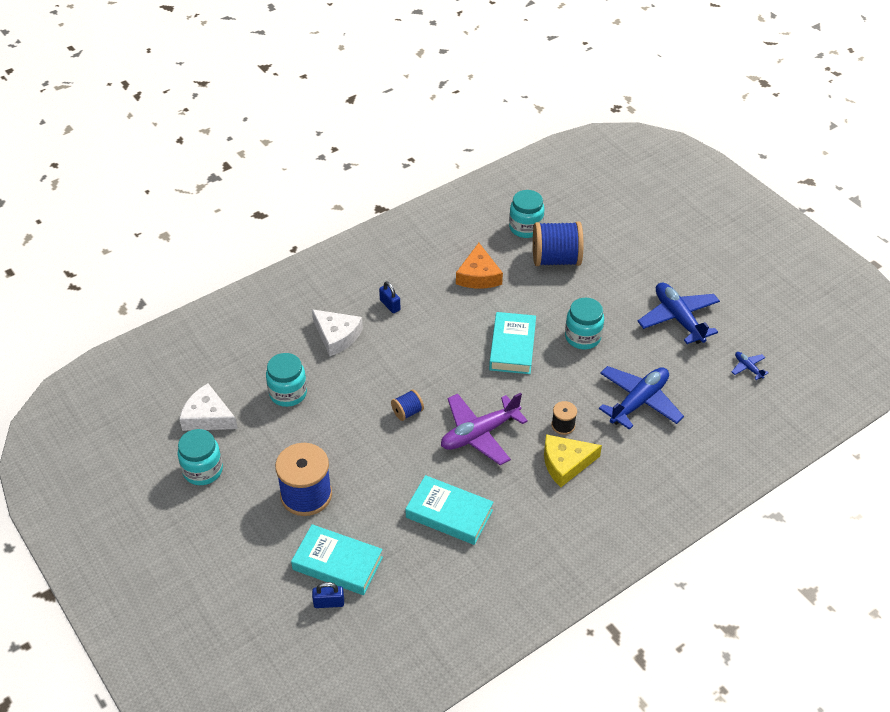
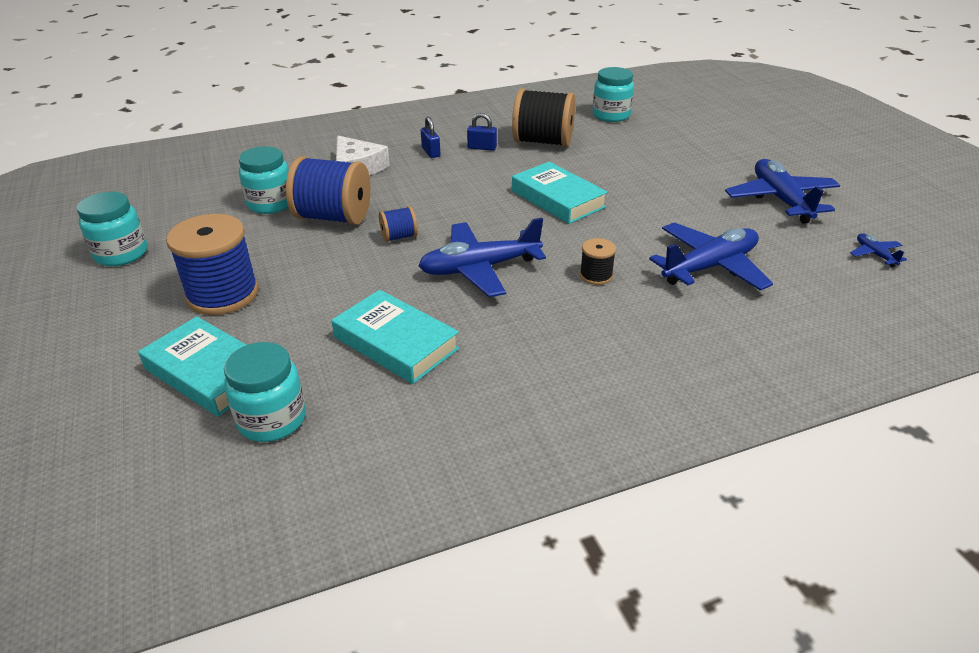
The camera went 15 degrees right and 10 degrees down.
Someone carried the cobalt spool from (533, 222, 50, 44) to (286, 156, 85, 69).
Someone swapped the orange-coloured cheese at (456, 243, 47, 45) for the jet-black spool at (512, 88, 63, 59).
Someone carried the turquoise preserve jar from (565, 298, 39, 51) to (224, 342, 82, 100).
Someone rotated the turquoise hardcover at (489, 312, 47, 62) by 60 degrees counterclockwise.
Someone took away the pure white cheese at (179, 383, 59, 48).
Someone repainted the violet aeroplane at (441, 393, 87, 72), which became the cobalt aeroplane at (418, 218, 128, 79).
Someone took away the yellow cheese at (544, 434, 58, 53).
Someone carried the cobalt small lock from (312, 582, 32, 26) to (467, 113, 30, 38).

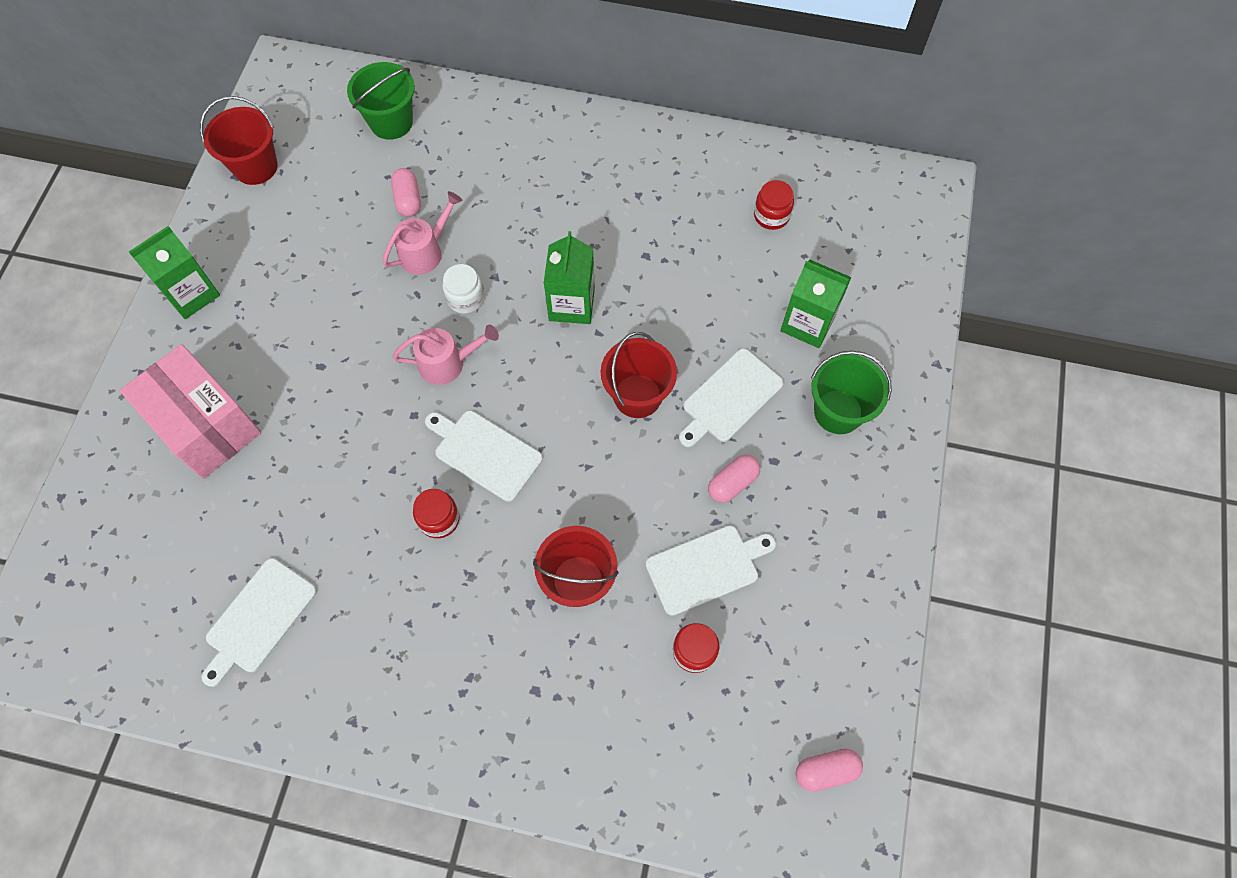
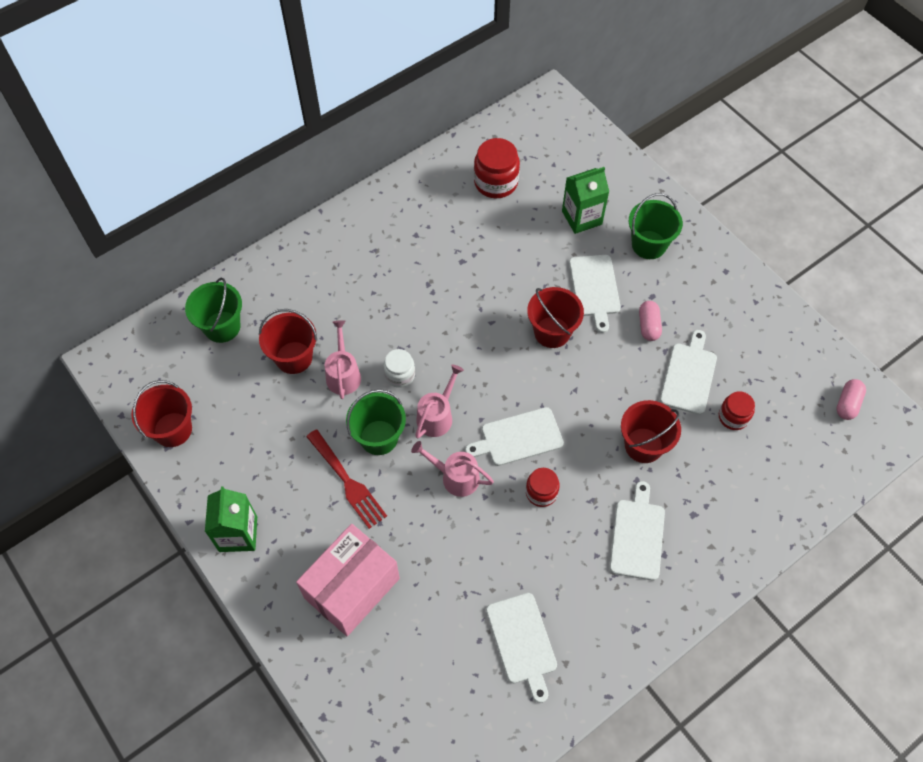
The camera went 50 degrees left and 5 degrees down.
Someone swapped the rose-pink pill shape at (391, 168, 30, 49) for the scarlet pail at (259, 309, 58, 65).
Someone scaled the scarlet preserve jar at (754, 180, 40, 50) by 1.62.
Someone took away the leaf-green milk carton at (544, 231, 51, 93).
Someone rotated the rose-pink package at (120, 344, 141, 135) by 45 degrees counterclockwise.
Someone put down the leaf-green pail at (346, 389, 60, 66).
Someone put down the scarlet dinner fork at (306, 429, 81, 100).
Someone put down the rose-pink watering can at (411, 441, 83, 56).
Someone put down the pure white chopping board at (609, 481, 56, 99).

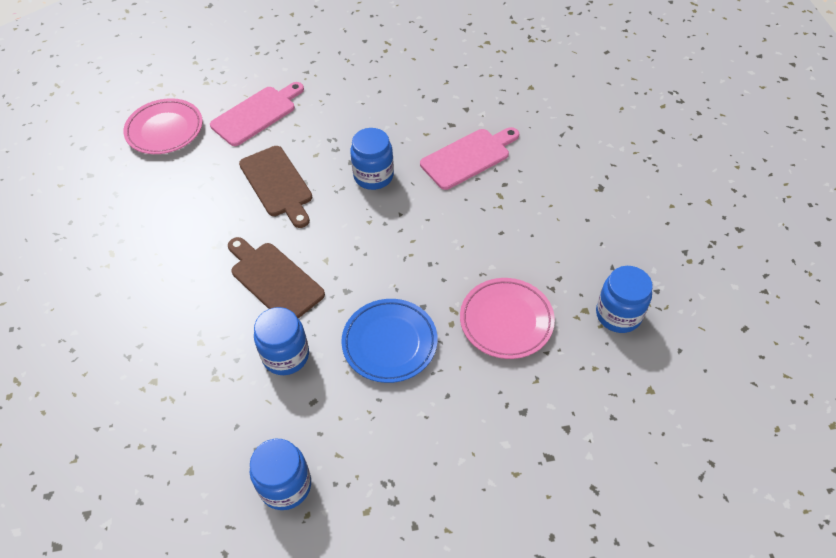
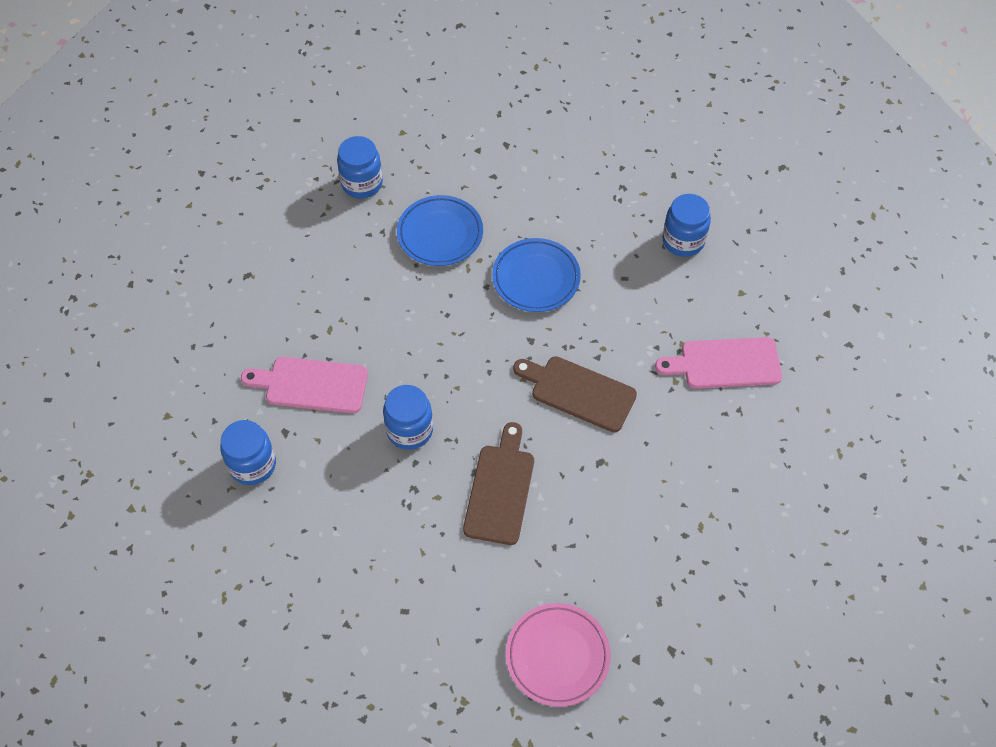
The camera went 140 degrees left and 5 degrees up.
Someone carried the rose-pink chopping board from (210, 82, 94, 64) to (655, 337, 127, 52).
Someone rotated the brown chopping board at (228, 237, 97, 82) by 120 degrees clockwise.
Someone repainted the rose-pink plate at (460, 278, 95, 81), which became the cobalt plate at (397, 195, 86, 71).
Someone carried the cobalt preserve jar from (254, 307, 55, 68) to (220, 420, 56, 65).

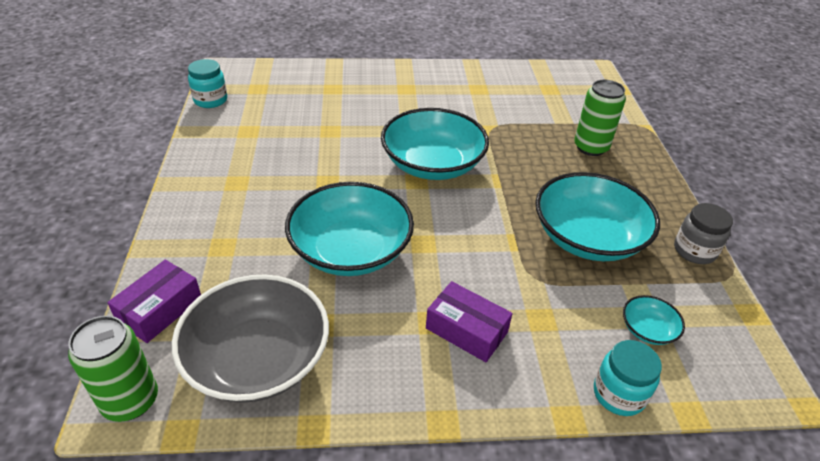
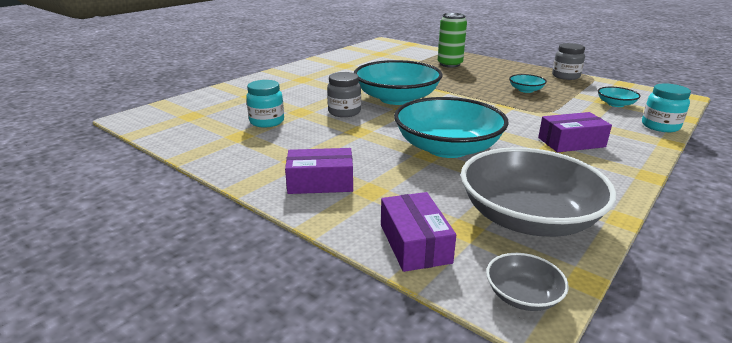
The camera went 45 degrees left and 15 degrees down.
Someone carried the turquoise preserve jar from (188, 59, 39, 49) to (246, 80, 38, 48).
Someone scaled the turquoise bowl at (535, 172, 125, 89) by 0.44.
Someone swapped the leaf-green tin at (68, 316, 90, 106) for the gray bowl at (486, 253, 83, 58).
Someone put down the gray preserve jar at (327, 72, 34, 45).
Someone put down the violet package at (285, 148, 68, 46).

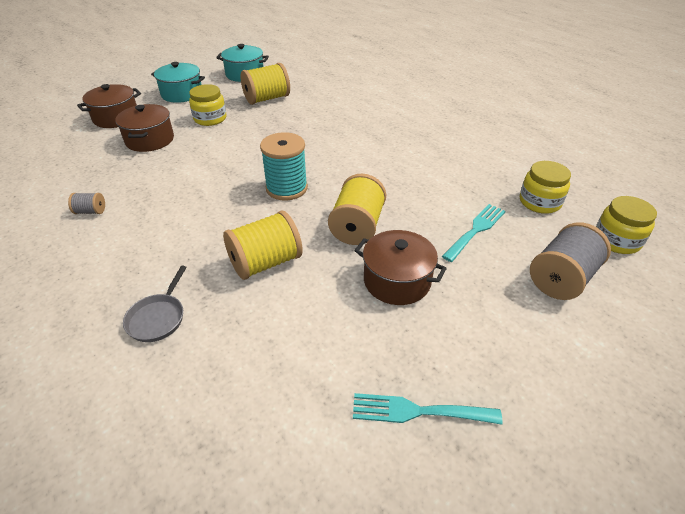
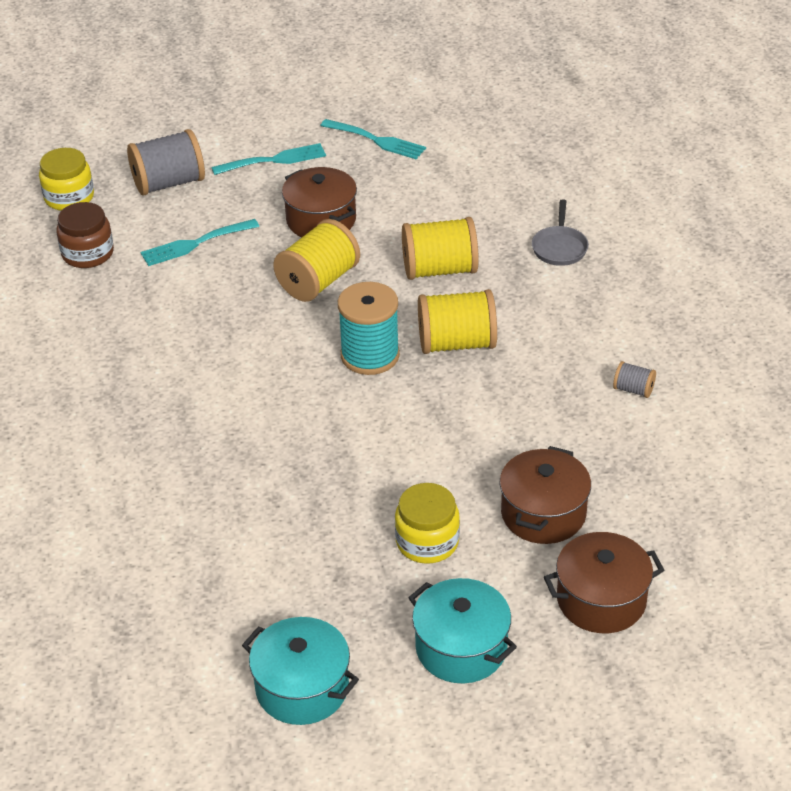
The camera went 155 degrees left and 0 degrees up.
Someone carried the yellow spool from (241, 63, 49, 42) to (418, 289, 79, 65).
Someone repainted the yellow preserve jar at (520, 161, 51, 53), which became the brown preserve jar at (57, 202, 57, 66).
Someone rotated the gray pan at (123, 265, 64, 77) by 150 degrees clockwise.
Someone put down the turquoise dinner fork at (211, 143, 115, 32).

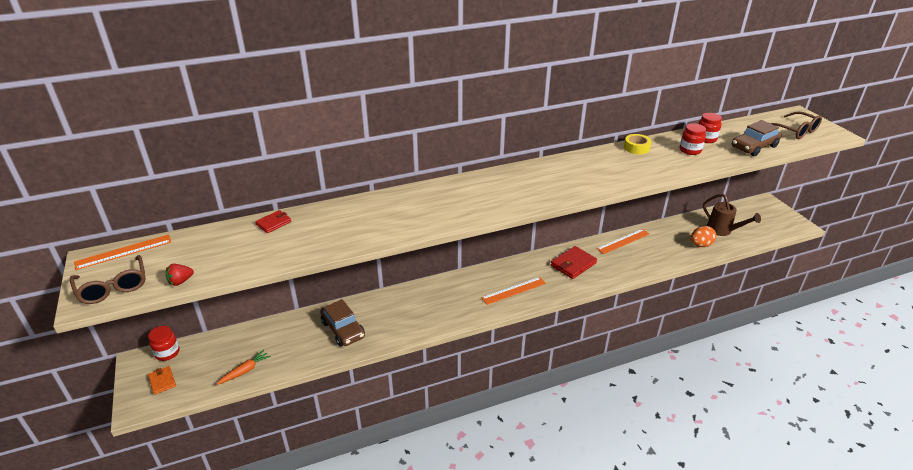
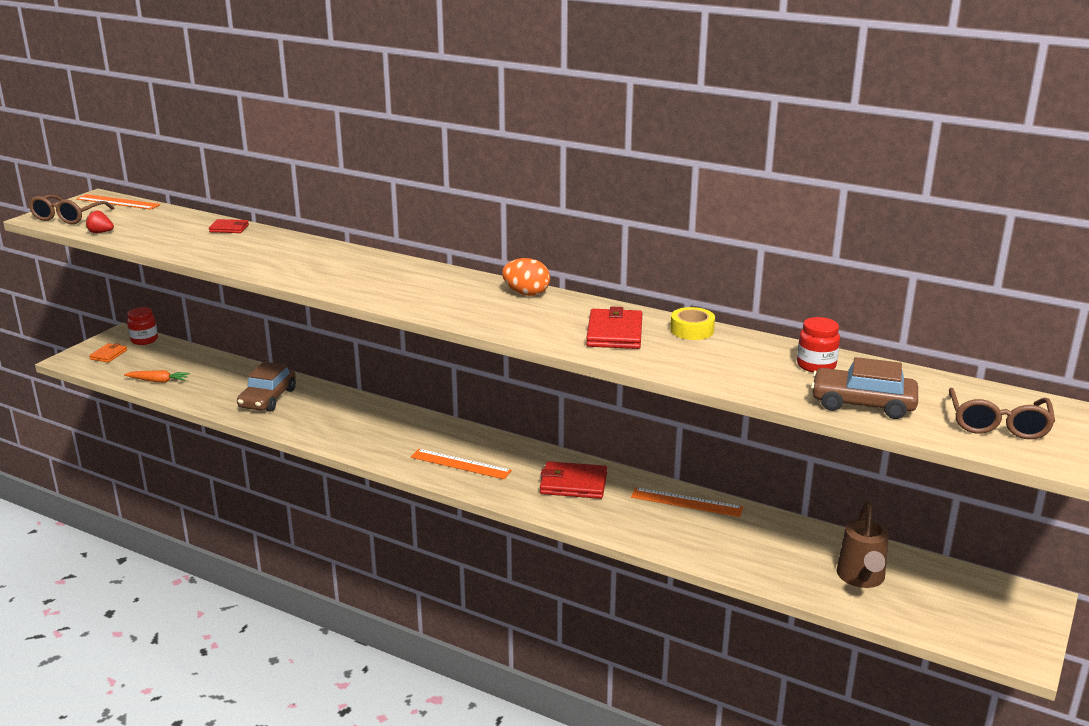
The camera went 50 degrees right and 10 degrees down.
Someone took away the scarlet preserve jar at (680, 123, 26, 32).
Someone carried the orange-coloured egg from (690, 226, 27, 21) to (502, 258, 48, 38).
Someone put down the scarlet billfold at (586, 307, 56, 42).

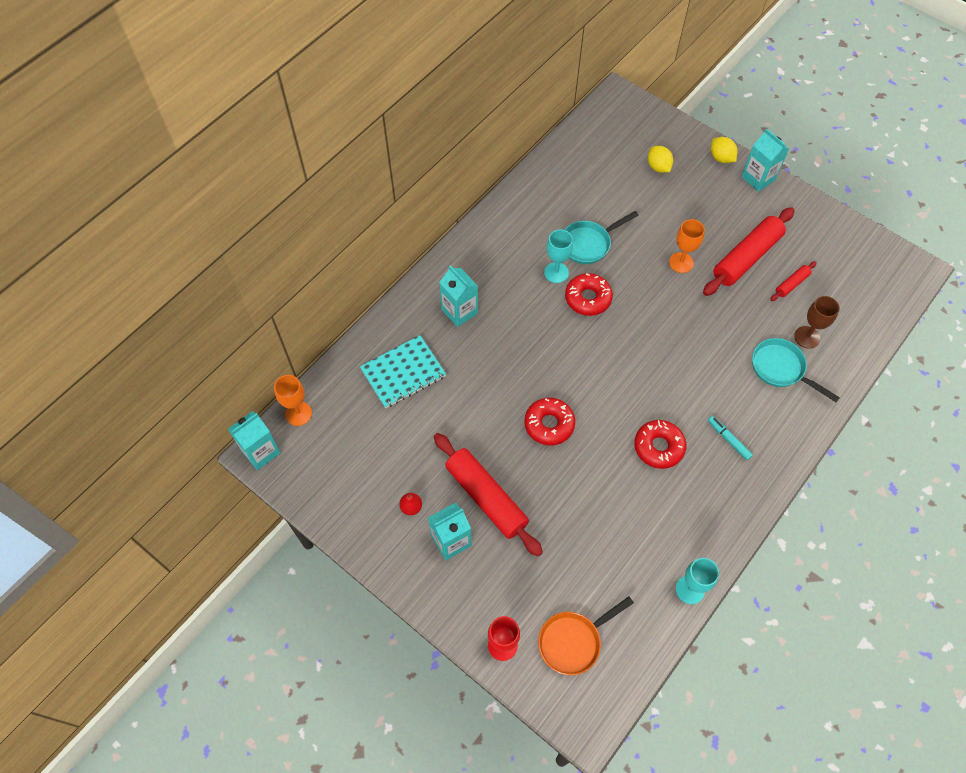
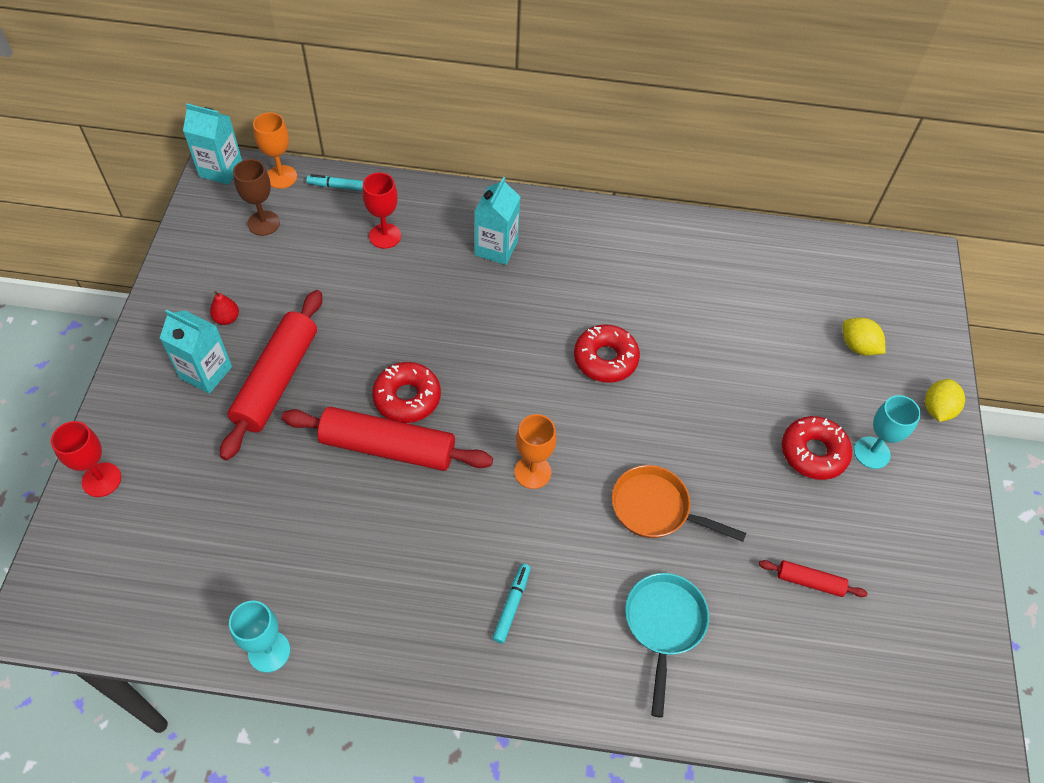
The camera went 55 degrees right and 5 degrees down.
Someone took away the turquoise milk carton at (741, 129, 48, 63).
Someone rotated the yellow citrus fruit at (648, 146, 25, 27) by 75 degrees counterclockwise.
Someone carried the scarlet dough roller from (703, 207, 92, 89) to (282, 407, 211, 64).
Someone took away the turquoise pan at (564, 211, 75, 53).
Someone carried the orange-coloured chalice from (669, 219, 36, 54) to (515, 414, 41, 75).
Someone carried the turquoise chalice from (544, 230, 29, 53) to (854, 395, 67, 74).
Someone carried the brown chalice from (794, 296, 46, 53) to (233, 159, 47, 77).
Someone swapped the turquoise notebook at (360, 335, 86, 73) for the scarlet chalice at (362, 172, 39, 77).
Someone carried the scarlet glazed donut from (634, 420, 52, 49) to (782, 416, 70, 64).
Someone carried the orange-coloured pan from (538, 596, 96, 79) to (612, 465, 134, 77).
Someone put down the turquoise marker pen at (306, 174, 57, 17).

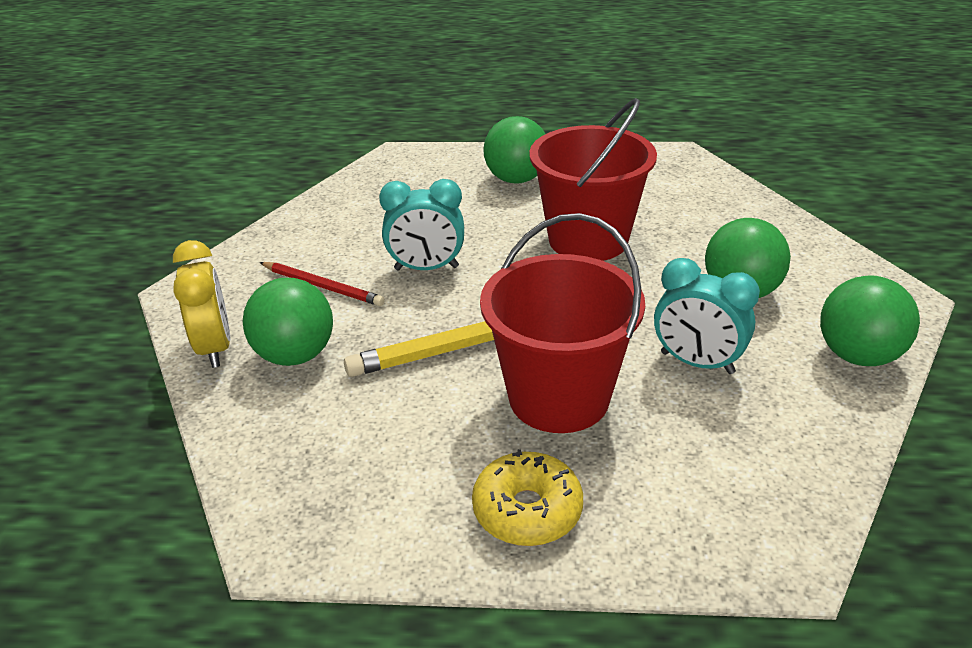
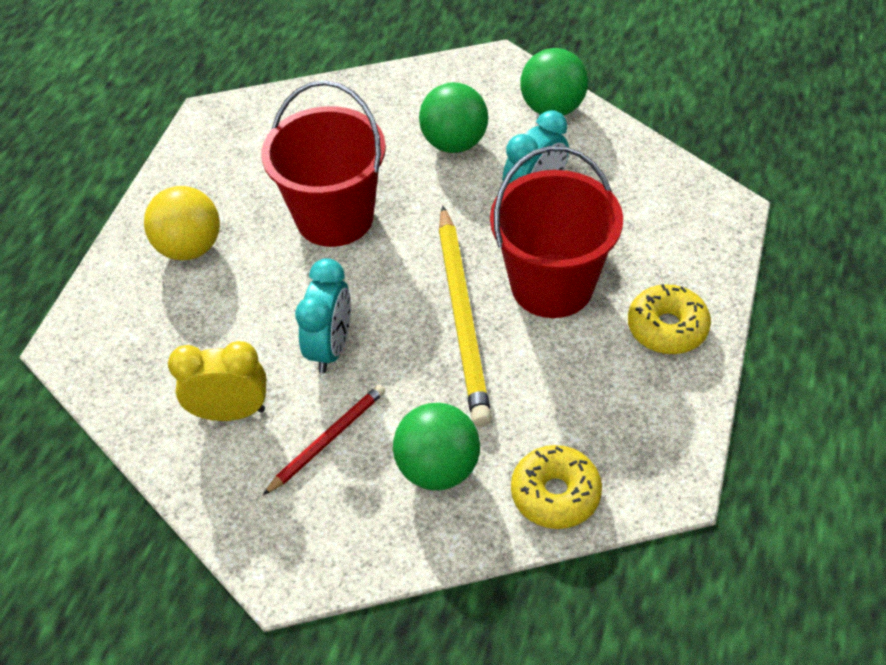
The camera went 75 degrees left and 15 degrees up.
Someone repainted the leaf-green ball at (483, 116, 62, 68), which became the yellow ball at (144, 186, 76, 74).
Someone carried the yellow alarm clock from (173, 240, 57, 128) to (168, 341, 98, 80).
Someone put down the yellow glazed donut at (511, 445, 91, 84).

